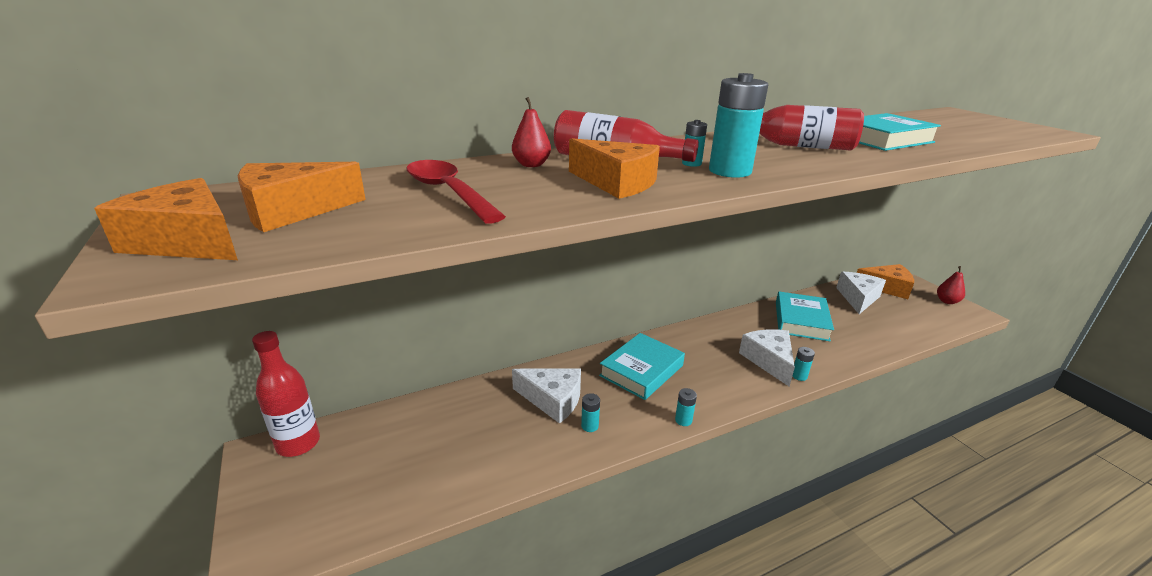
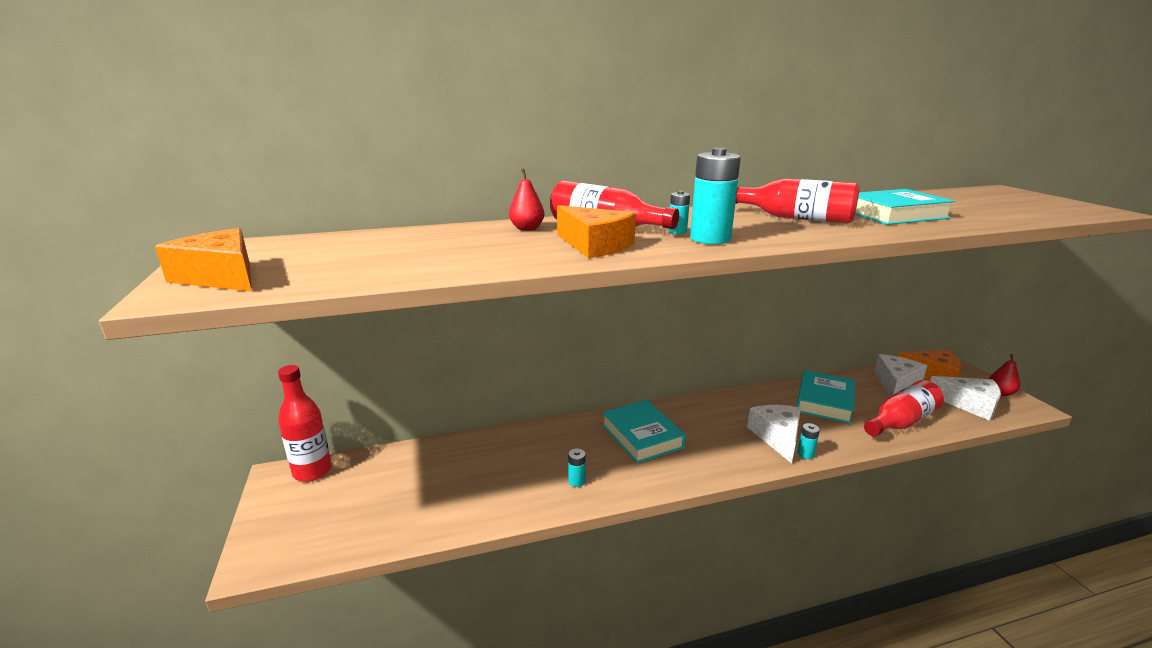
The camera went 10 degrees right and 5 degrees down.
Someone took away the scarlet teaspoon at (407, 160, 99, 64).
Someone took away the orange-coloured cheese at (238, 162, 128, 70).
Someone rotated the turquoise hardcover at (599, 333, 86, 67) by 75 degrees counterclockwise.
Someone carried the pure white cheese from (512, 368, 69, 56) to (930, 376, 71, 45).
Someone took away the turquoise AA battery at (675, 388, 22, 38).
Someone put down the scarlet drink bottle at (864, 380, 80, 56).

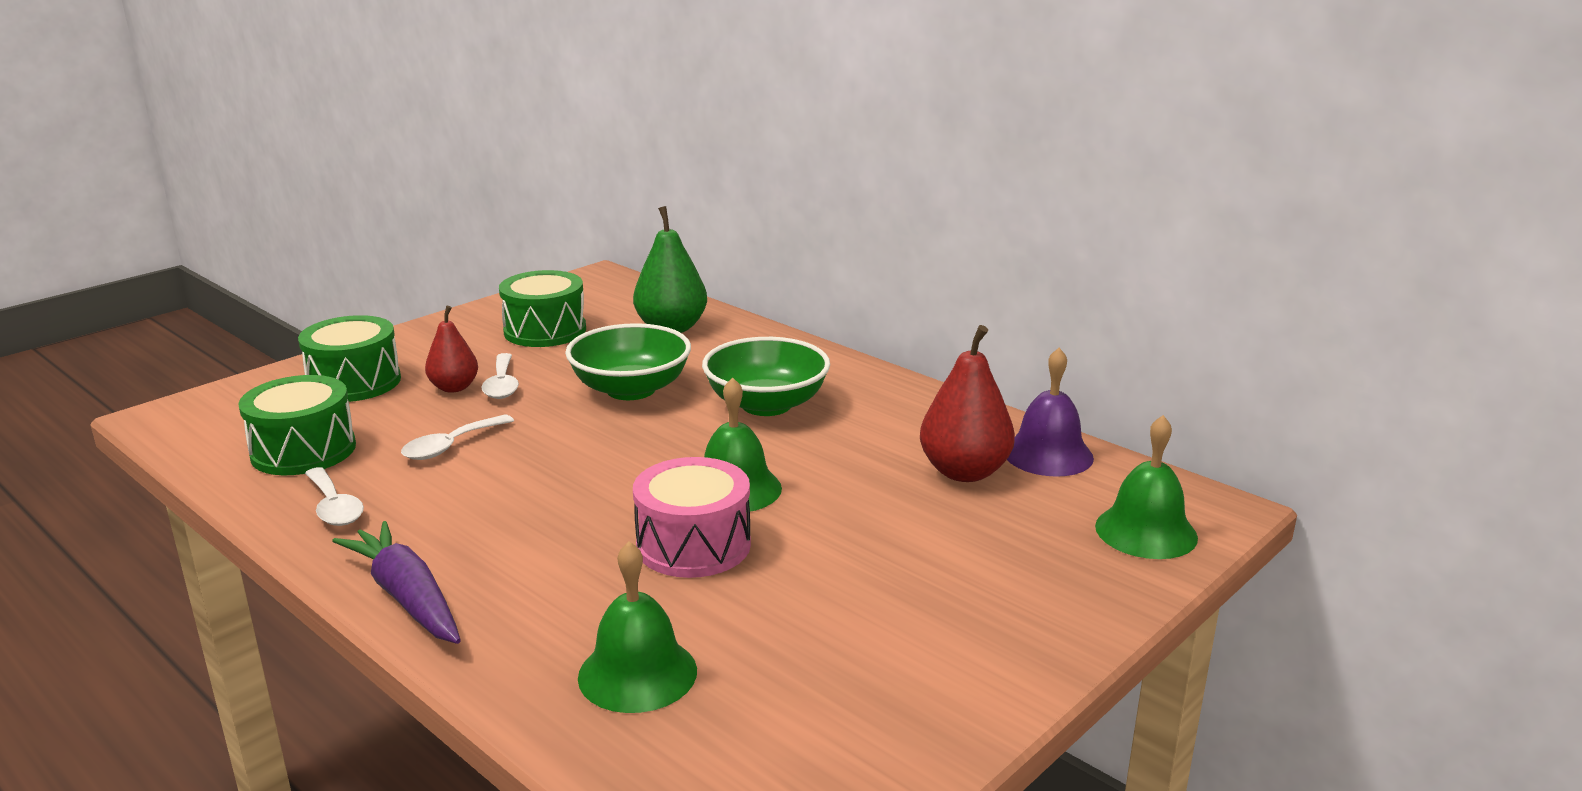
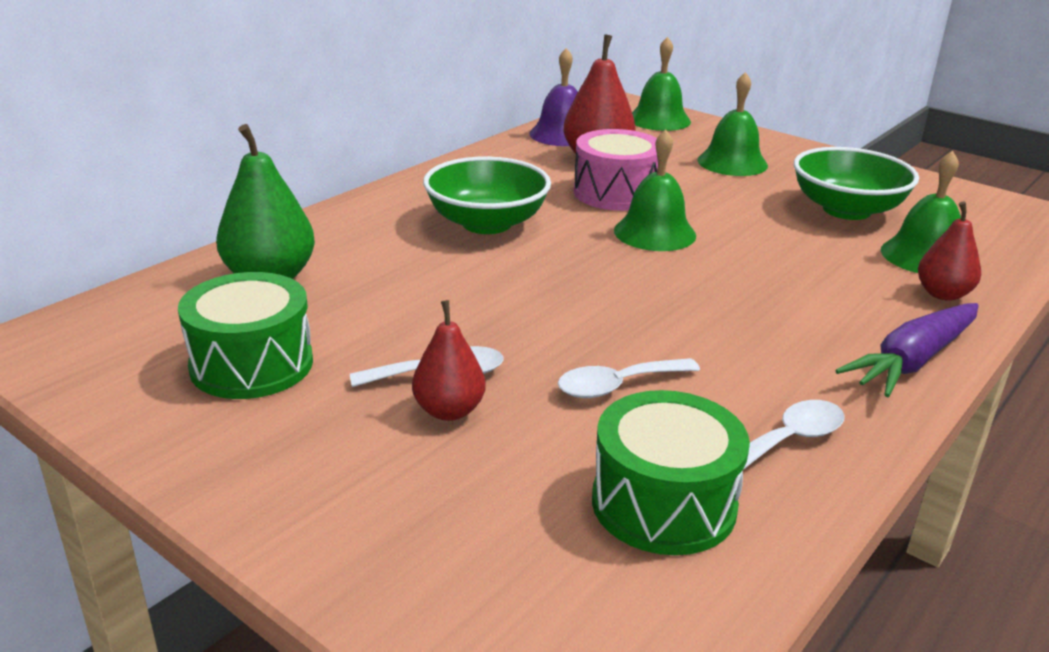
The camera went 95 degrees left and 5 degrees up.
Someone took away the leaf-green drum at (298, 315, 103, 87).
Someone carried the leaf-green bowl from (565, 323, 126, 77) to (794, 147, 125, 73).
Someone rotated the pure white teaspoon at (401, 415, 113, 45) by 120 degrees clockwise.
Someone carried the rose-pink drum from (633, 457, 118, 121) to (574, 129, 84, 82).
Someone put down the leaf-green hand bell at (697, 72, 71, 104).
Someone put down the scarlet pear fruit at (918, 202, 63, 99).

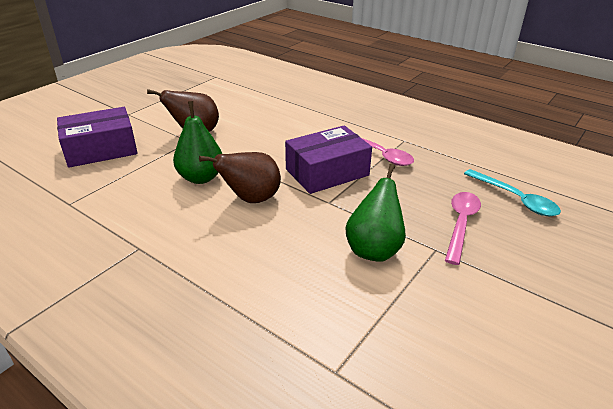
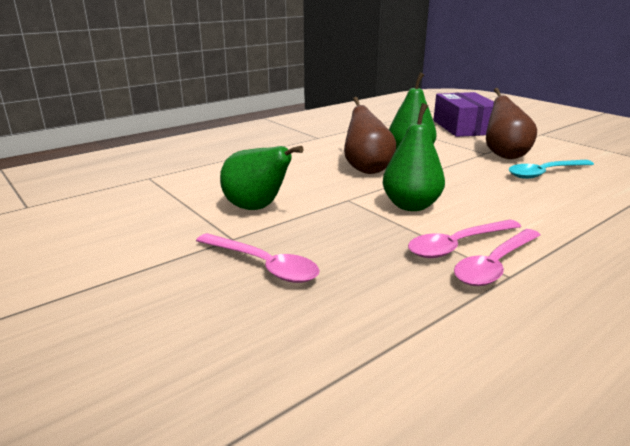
The camera went 105 degrees right and 10 degrees down.
Someone swapped the violet package at (285, 125, 87, 69) for the leaf-green pear fruit at (383, 103, 62, 108).
Someone carried the turquoise teaspoon from (464, 169, 97, 47) to (509, 160, 85, 19).
Someone put down the rose-pink teaspoon at (454, 229, 86, 57).

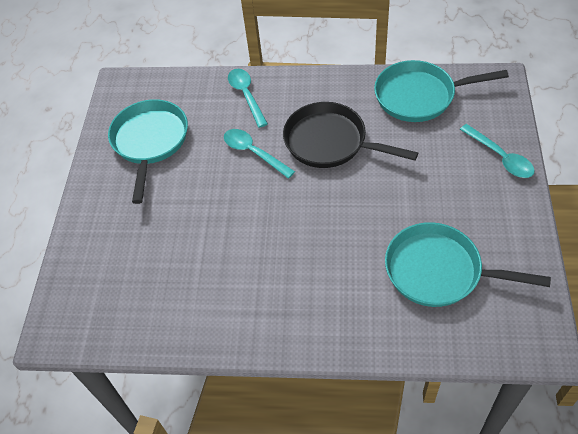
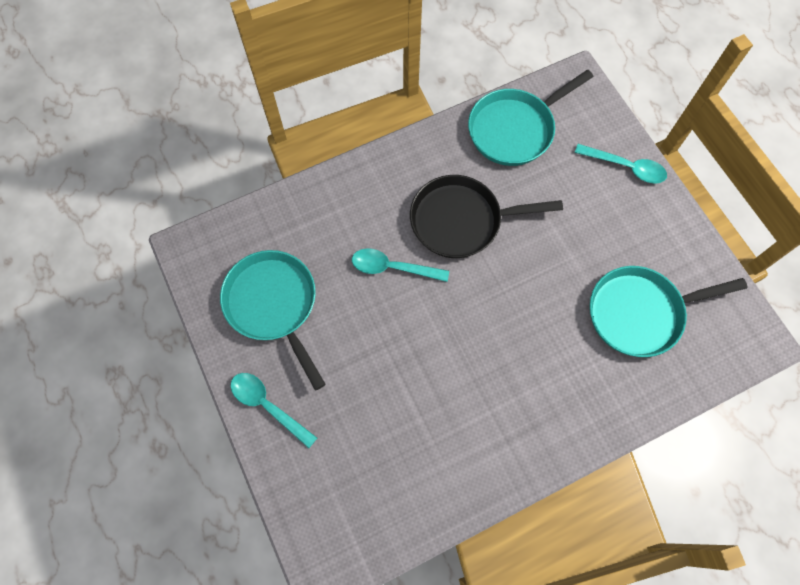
The camera went 35 degrees left and 15 degrees up.
Someone carried the turquoise teaspoon from (228, 69, 40, 59) to (231, 373, 86, 75).

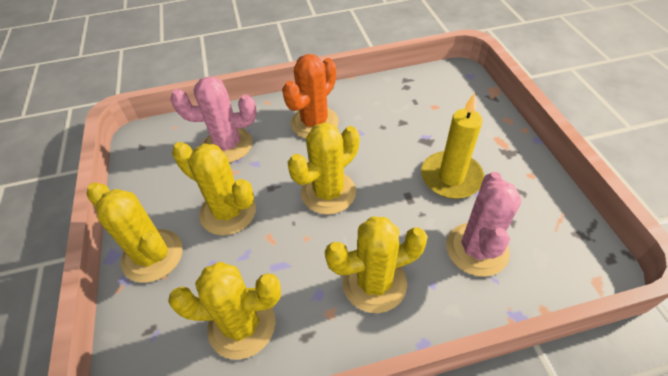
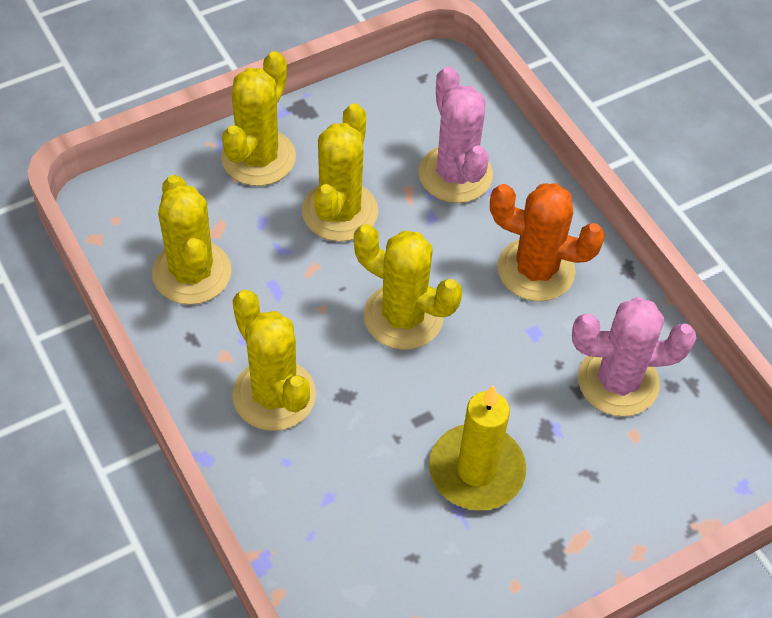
The camera went 70 degrees right and 5 degrees up.
Someone carried the rose-pink cactus from (446, 172, 76, 105) to (572, 297, 124, 119).

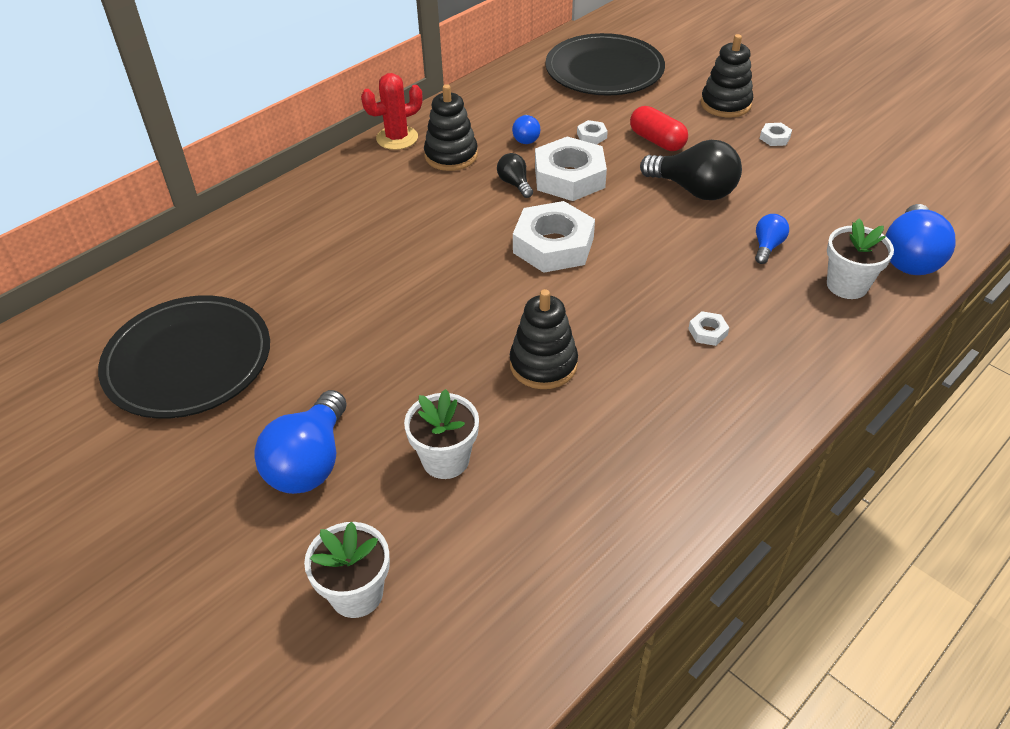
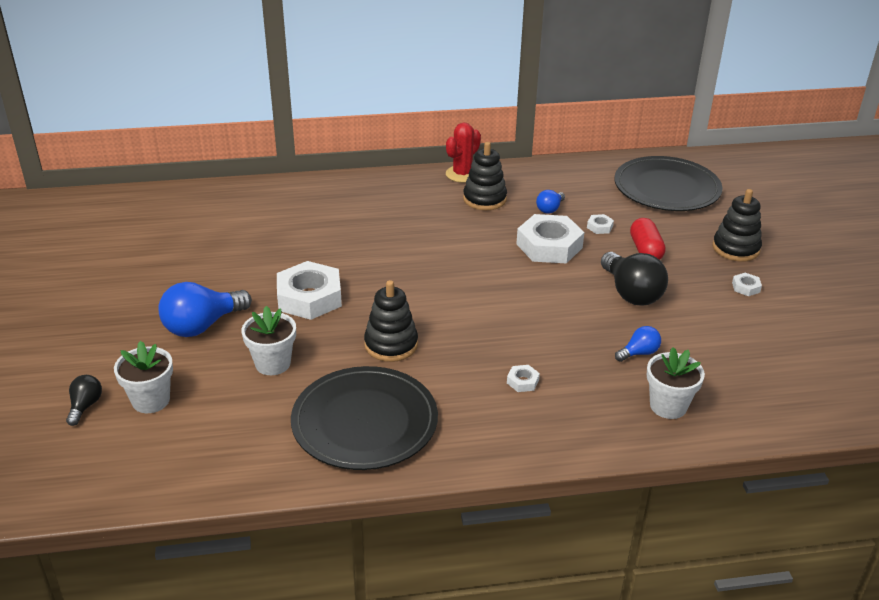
The camera went 35 degrees right and 10 degrees down.
Someone rotated the scarlet cactus at (361, 73, 62, 77) by 60 degrees counterclockwise.
Someone carried the jet-black bulb from (497, 153, 36, 45) to (66, 375, 36, 51).
Someone carried the pure white hex nut from (513, 201, 82, 72) to (277, 261, 65, 59).
Someone took away the cobalt bulb at (885, 204, 71, 71).
Someone carried the jet-black plate from (98, 295, 172, 123) to (291, 366, 147, 104).

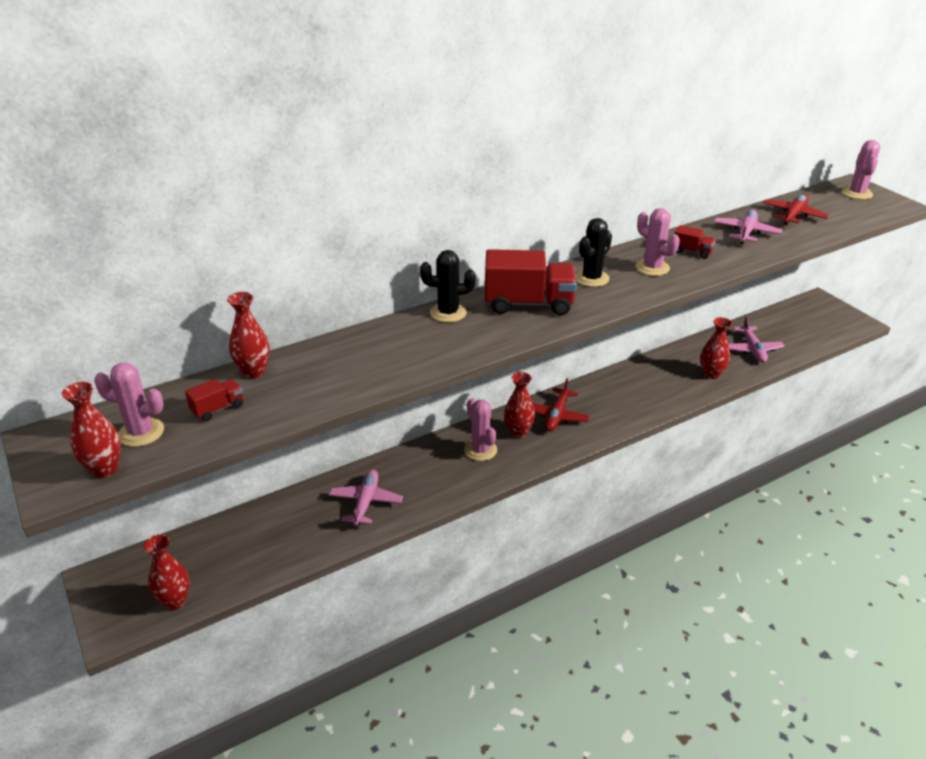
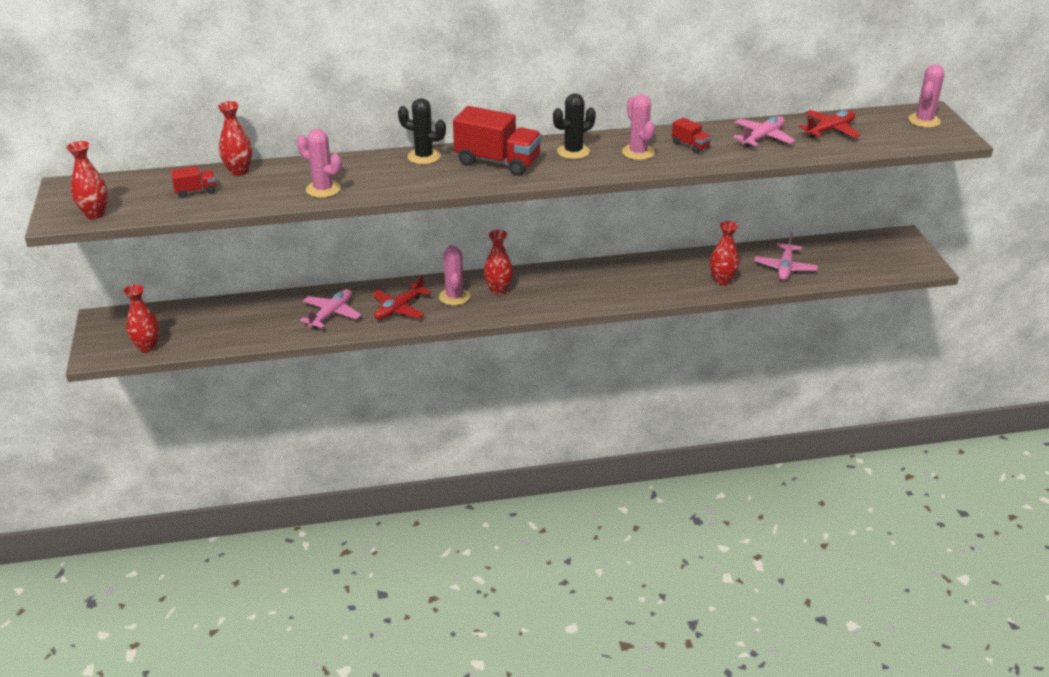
The camera went 20 degrees right and 0 degrees up.
Someone carried the rose-pink cactus from (94, 362, 70, 85) to (297, 129, 44, 69).
Someone carried the scarlet aeroplane from (533, 378, 57, 53) to (372, 275, 59, 44).

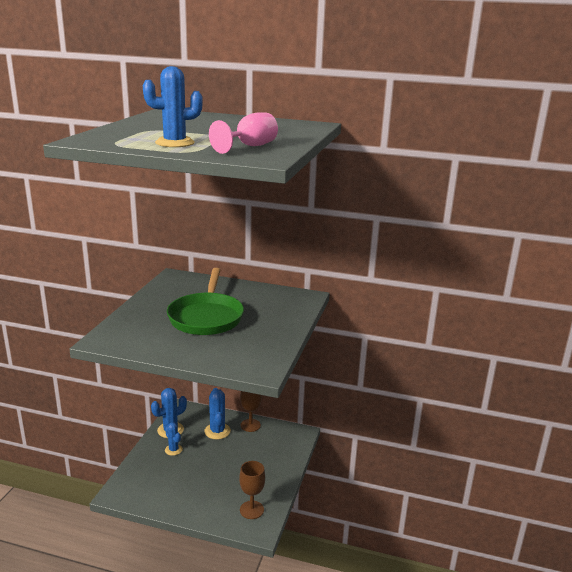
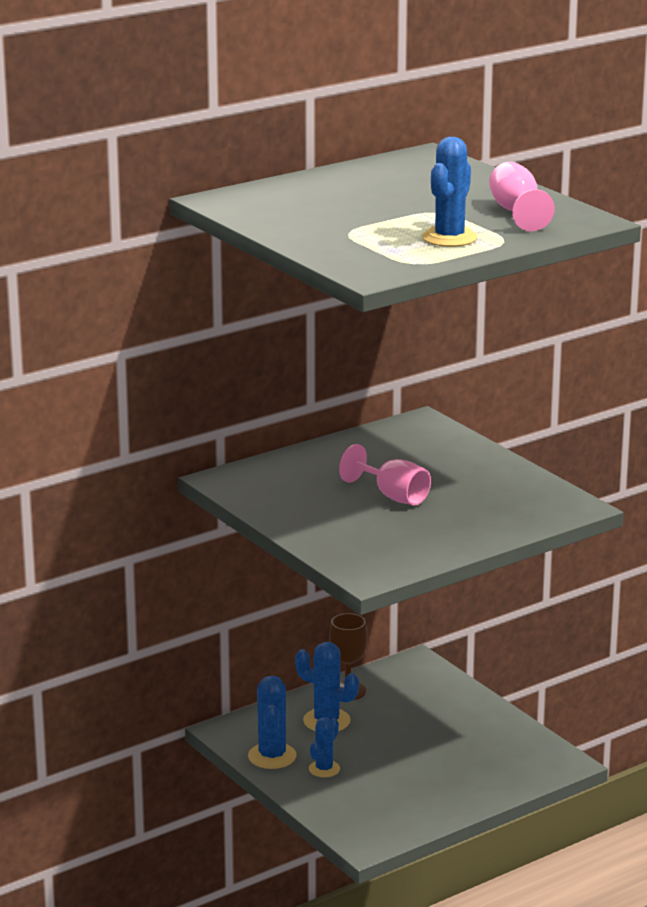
The camera went 50 degrees left and 0 degrees up.
Someone swapped the leaf-green pan at (167, 268, 77, 67) for the rose-pink chalice at (339, 444, 92, 61).
Someone rotated the cobalt cactus at (165, 422, 18, 34) by 60 degrees counterclockwise.
Someone took away the brown chalice at (239, 461, 26, 58).

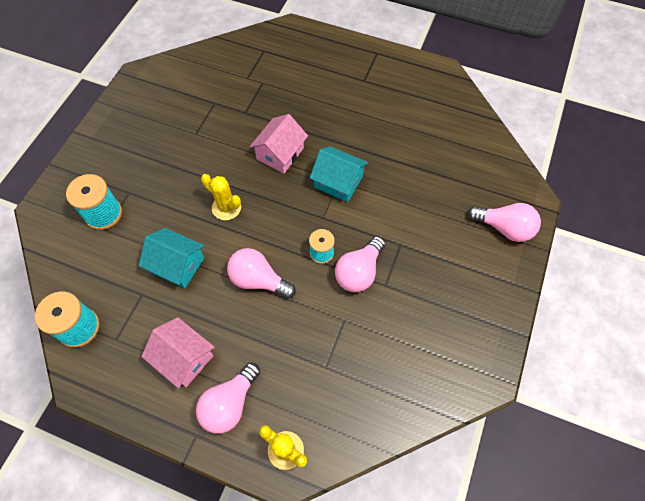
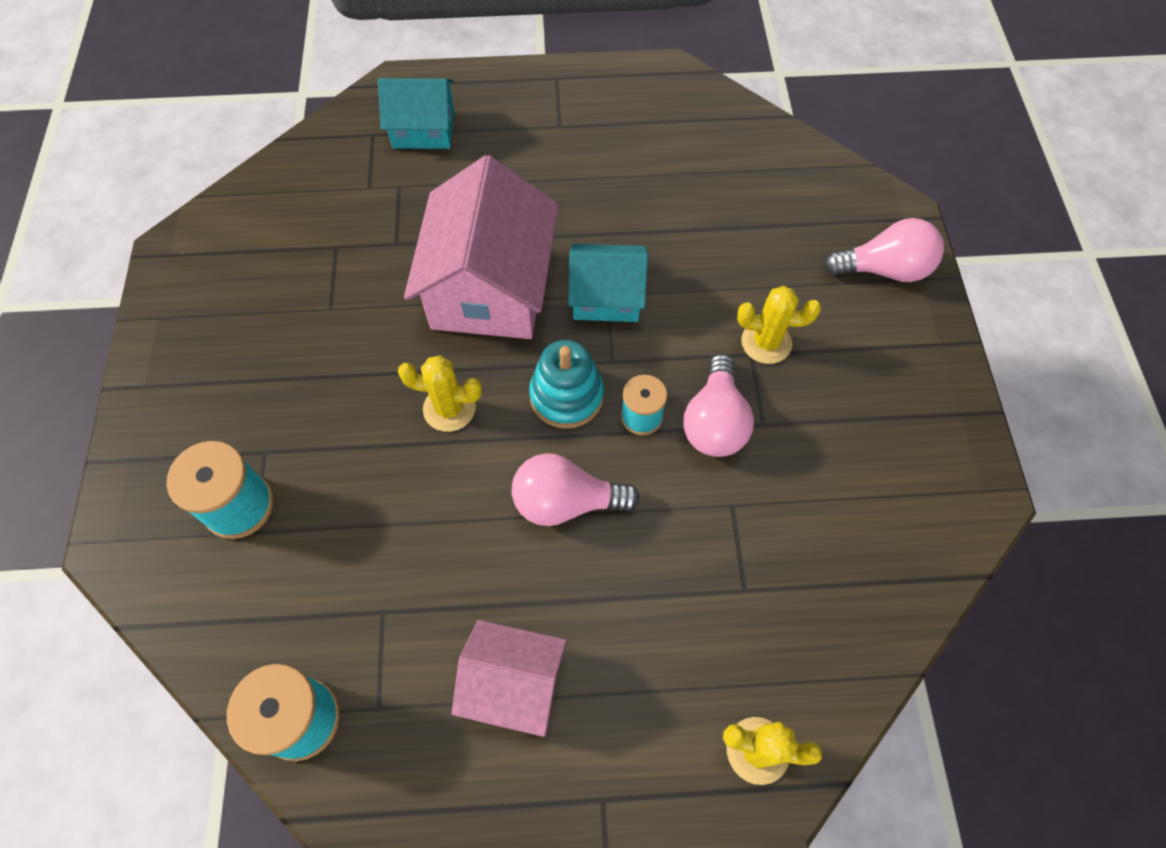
The camera went 25 degrees left and 0 degrees up.
Someone scaled the rose-pink house at (249, 114, 59, 60) by 1.74.
Someone carried the turquoise house from (139, 228, 65, 60) to (378, 78, 76, 71).
Someone took away the rose-pink bulb at (196, 363, 64, 71).
Someone put down the yellow cactus at (737, 286, 84, 78).
Someone put down the turquoise ring stacker at (529, 340, 75, 89).

